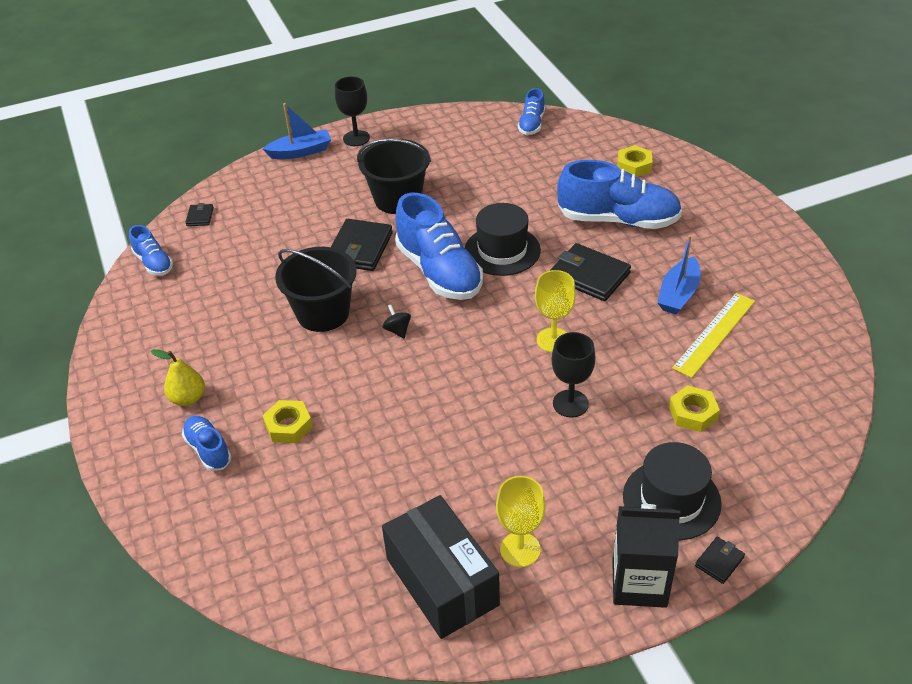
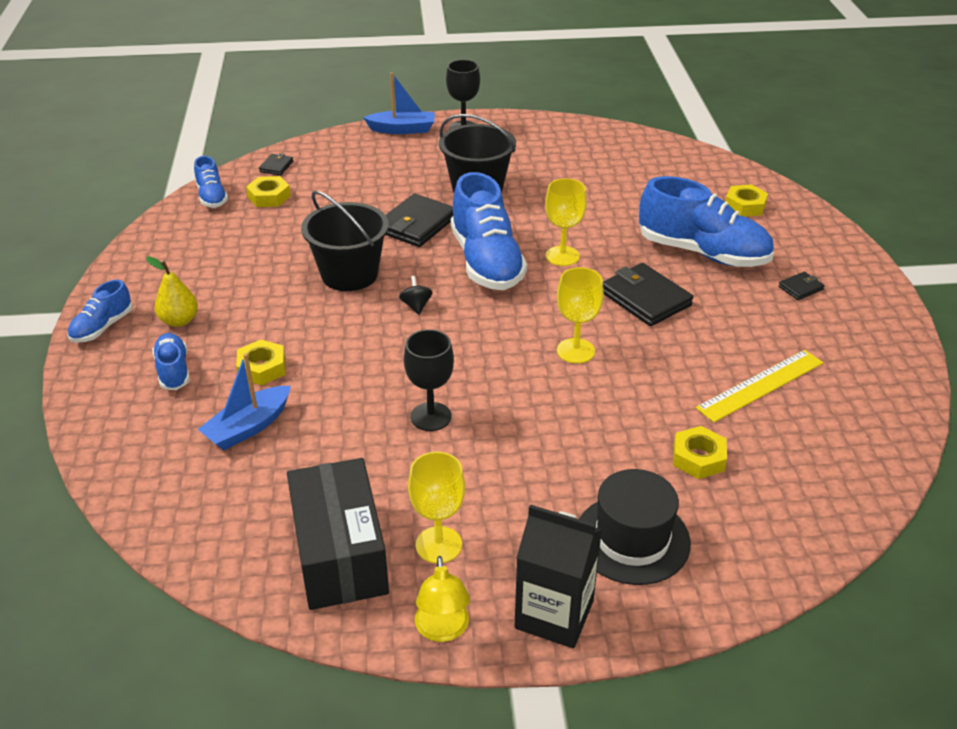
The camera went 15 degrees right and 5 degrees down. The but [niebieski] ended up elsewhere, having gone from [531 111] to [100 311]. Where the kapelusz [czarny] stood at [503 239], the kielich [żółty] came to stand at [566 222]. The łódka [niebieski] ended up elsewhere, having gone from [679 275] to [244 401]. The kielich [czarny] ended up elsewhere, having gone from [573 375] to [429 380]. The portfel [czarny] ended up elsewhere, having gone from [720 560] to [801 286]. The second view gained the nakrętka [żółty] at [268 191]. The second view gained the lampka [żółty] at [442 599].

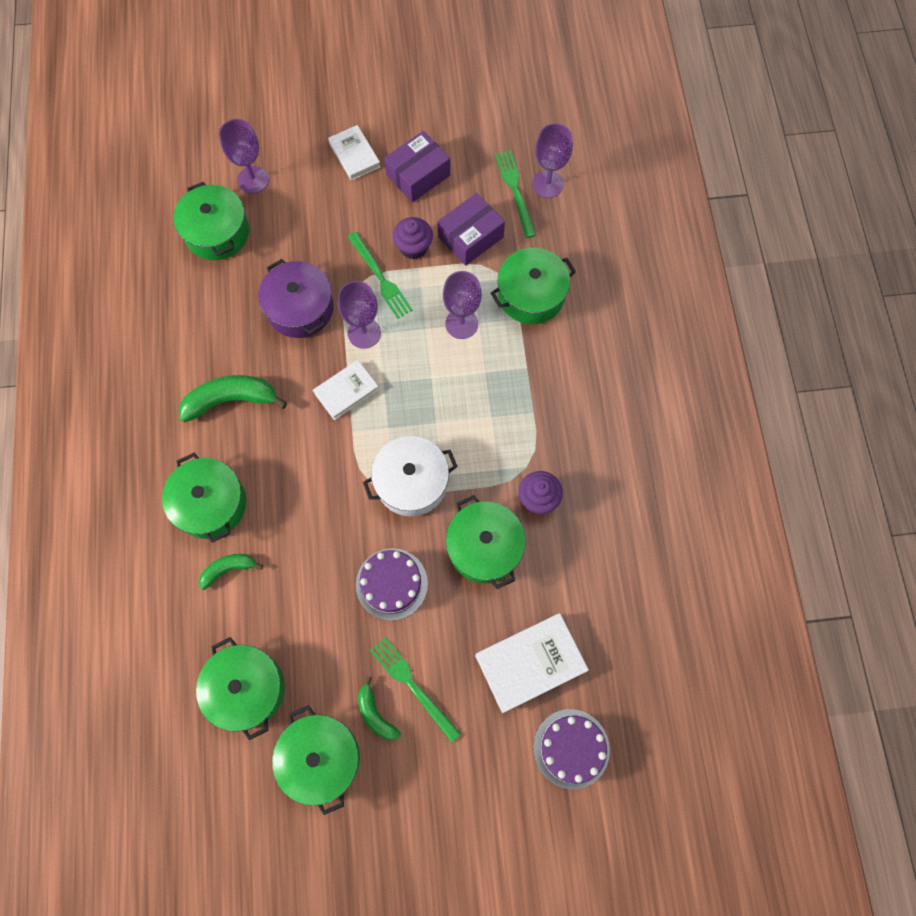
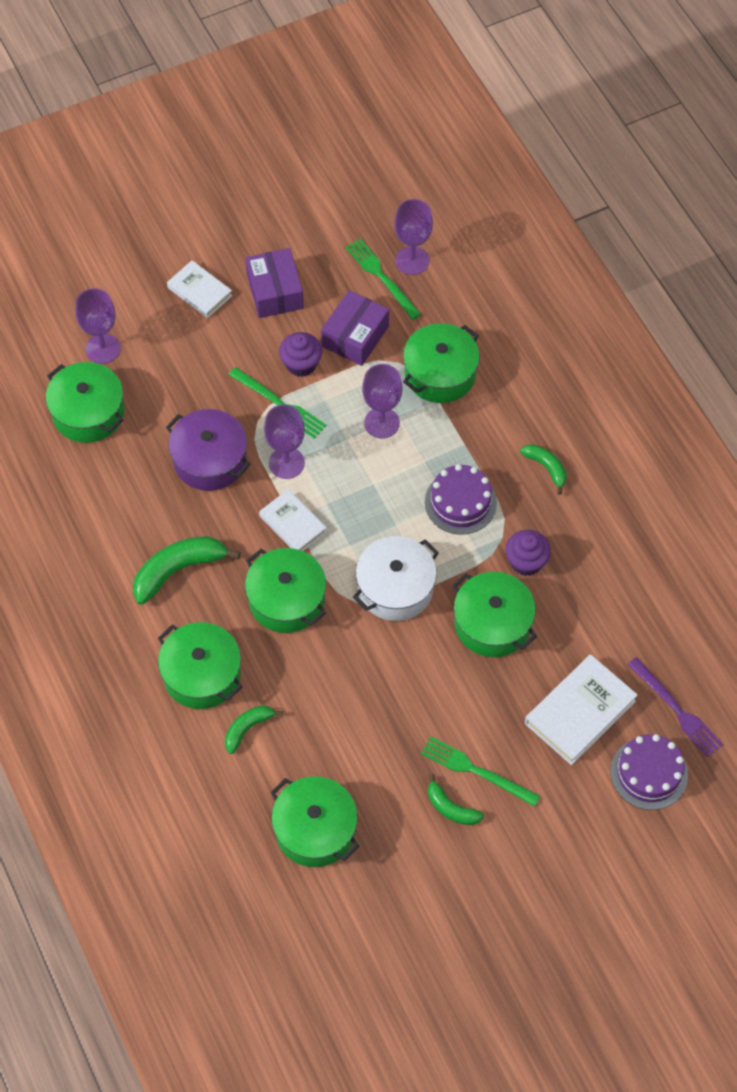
The camera went 20 degrees left and 10 degrees down. The pudełko [fioletowy] at [417 166] ended up facing another way, 45 degrees counterclockwise from before. The książka [biały] at [346 390] ended up facing another way, 75 degrees counterclockwise from before. The tort [fioletowy] ended up elsewhere, having gone from [392 584] to [461 499]. The garnek [zielony] ended up elsewhere, having gone from [316 760] to [285 590]. The second view gained the banan [zielony] at [543 469]. The second view gained the widelec [fioletowy] at [675 707].

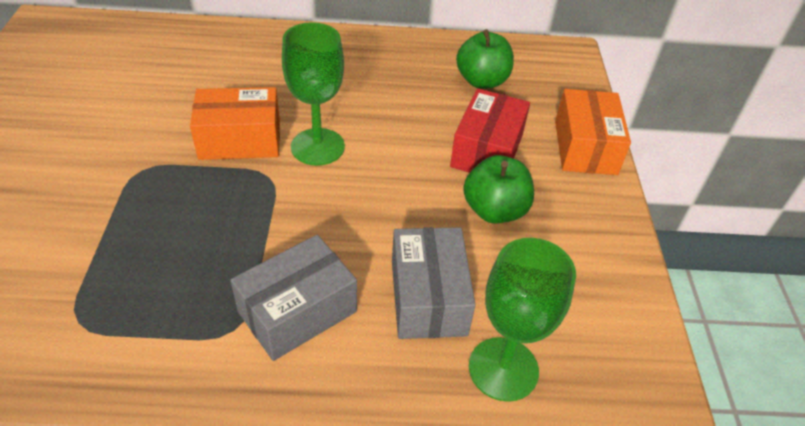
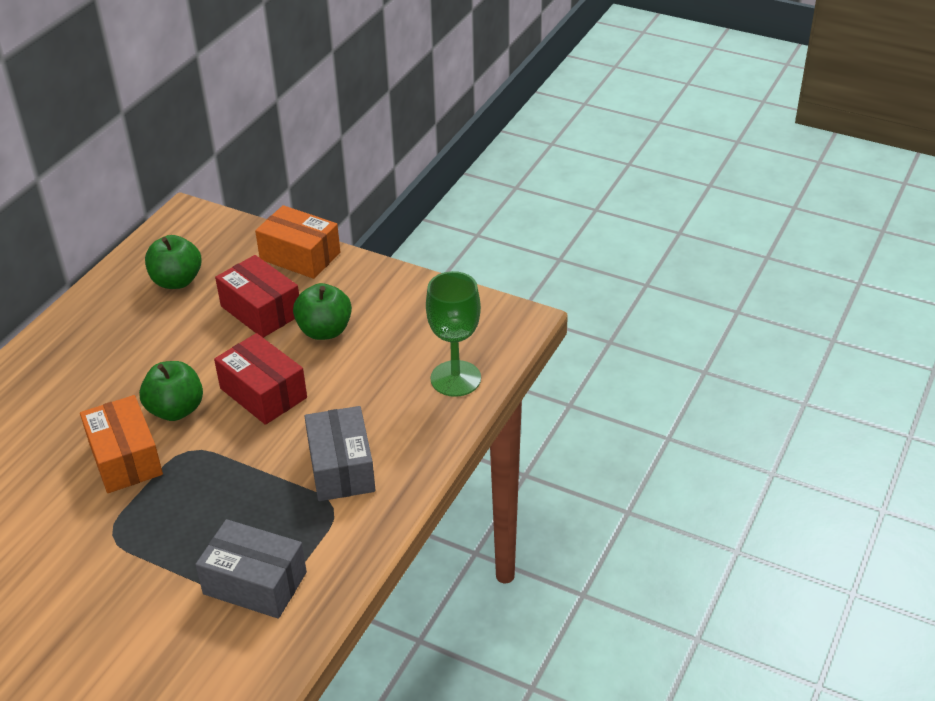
The camera went 60 degrees left and 5 degrees down. Where the kielich [zielony] stood at [313 94], the jabłko [zielony] came to stand at [171 391]. The pudełko [pomarańczowy] at [235 123] ended up facing another way, 45 degrees counterclockwise from before. The pudełko [szary] ended up elsewhere, having gone from [434 283] to [251 569]. The second view gained the pudełko [czerwony] at [260 379].

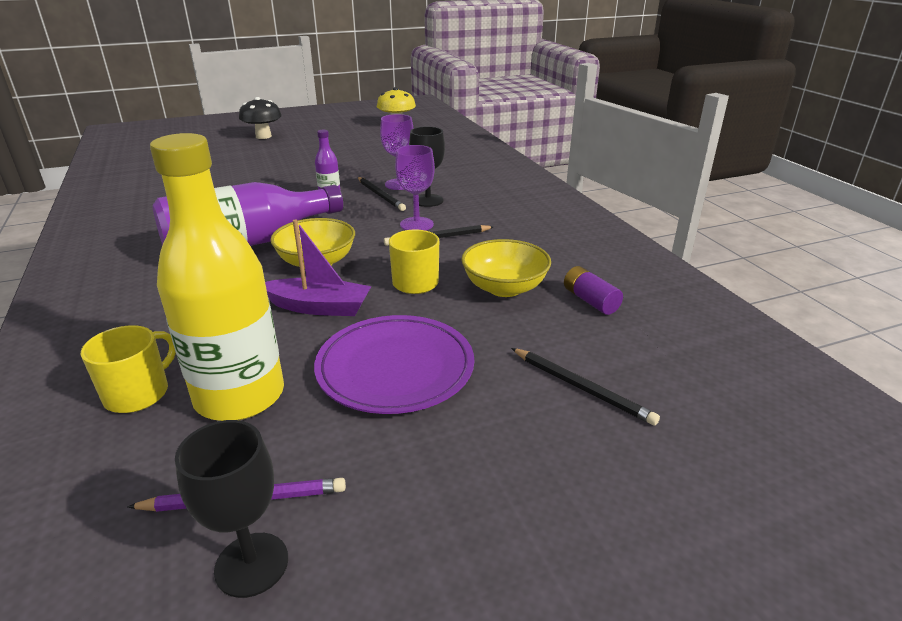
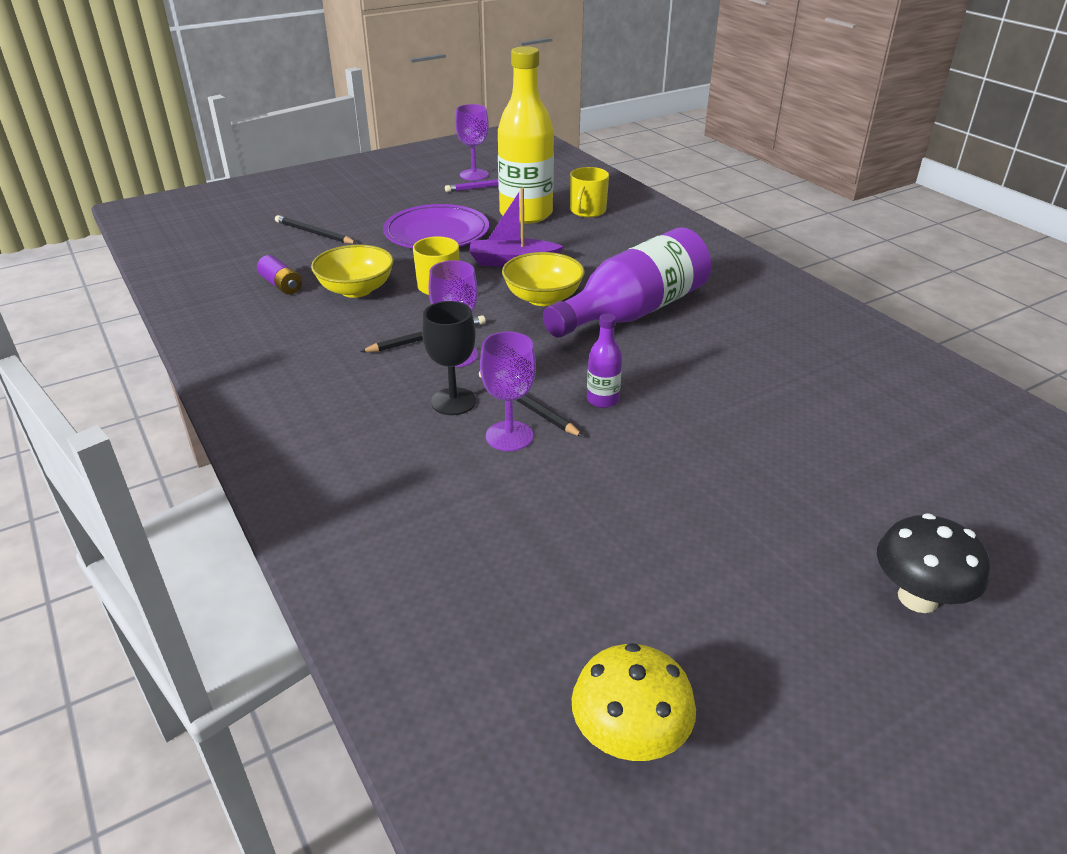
The camera went 170 degrees right and 5 degrees up. What was the kielich [czarny] at [231 509] turned into the kielich [fioletowy] at [472 142].

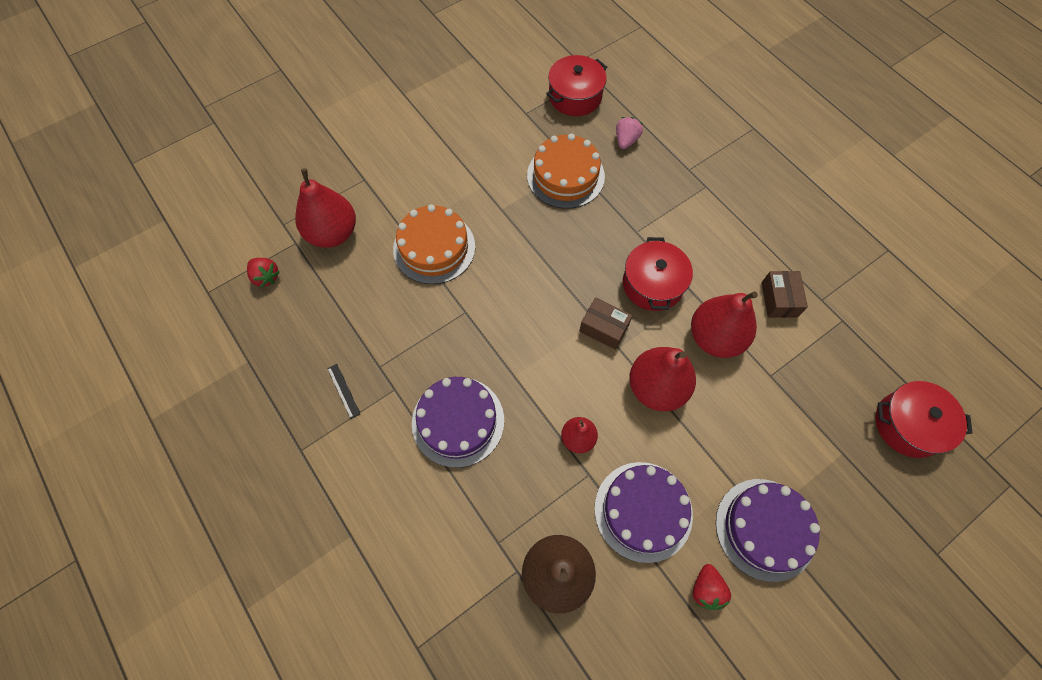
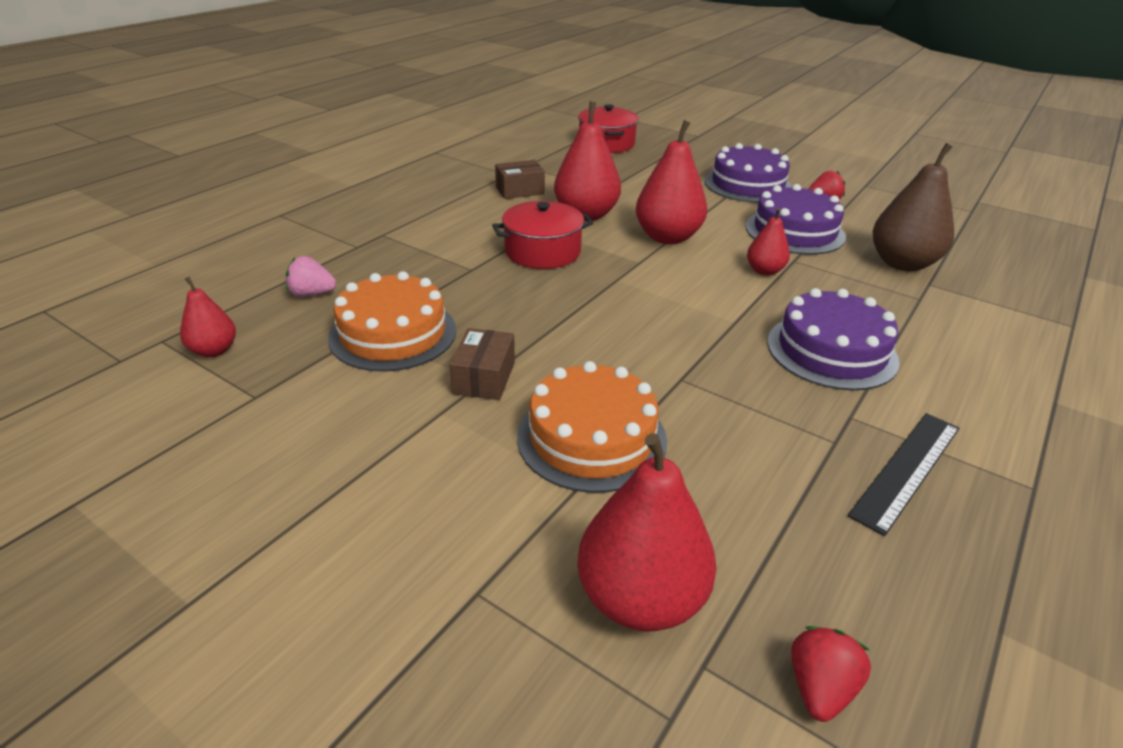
The camera went 110 degrees left and 30 degrees down. Where the garnek [czerwony] stood at [576 85], the gruszka [czerwony] came to stand at [208 317]. The pudełko [brązowy] ended up elsewhere, having gone from [606 323] to [482 364]. The size of the linijka [czarny] at [343 391] changed by a factor of 1.93.

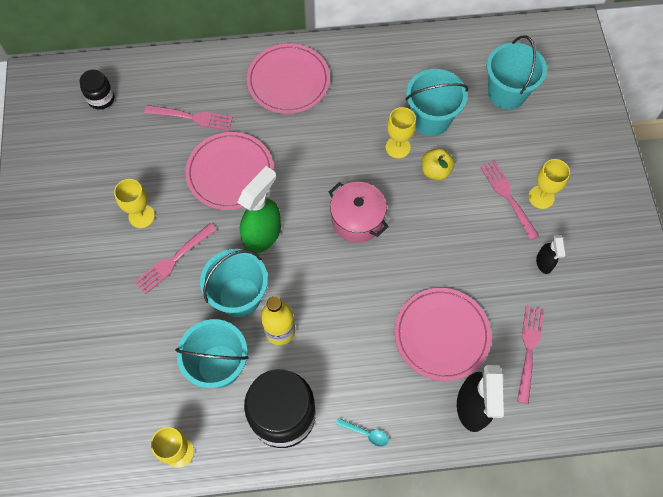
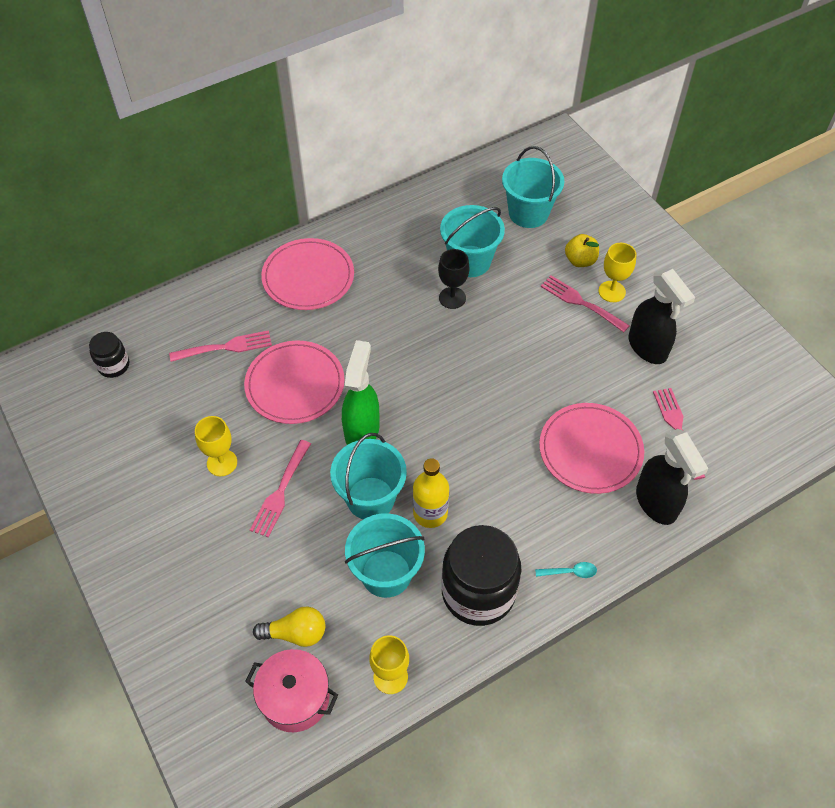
The camera went 25 degrees left and 10 degrees down. What was the kielich [żółty] at [401 133] turned into the kielich [czarny] at [454 279]. The jabłko [żółty] ended up elsewhere, having gone from [438 164] to [582 250]. The garnek [różowy] ended up elsewhere, having gone from [359 212] to [291 690]. The size of the spryskiwacz [czarny] at [550 254] changed by a factor of 1.89. The second view gained the żarówka [żółty] at [289 627].

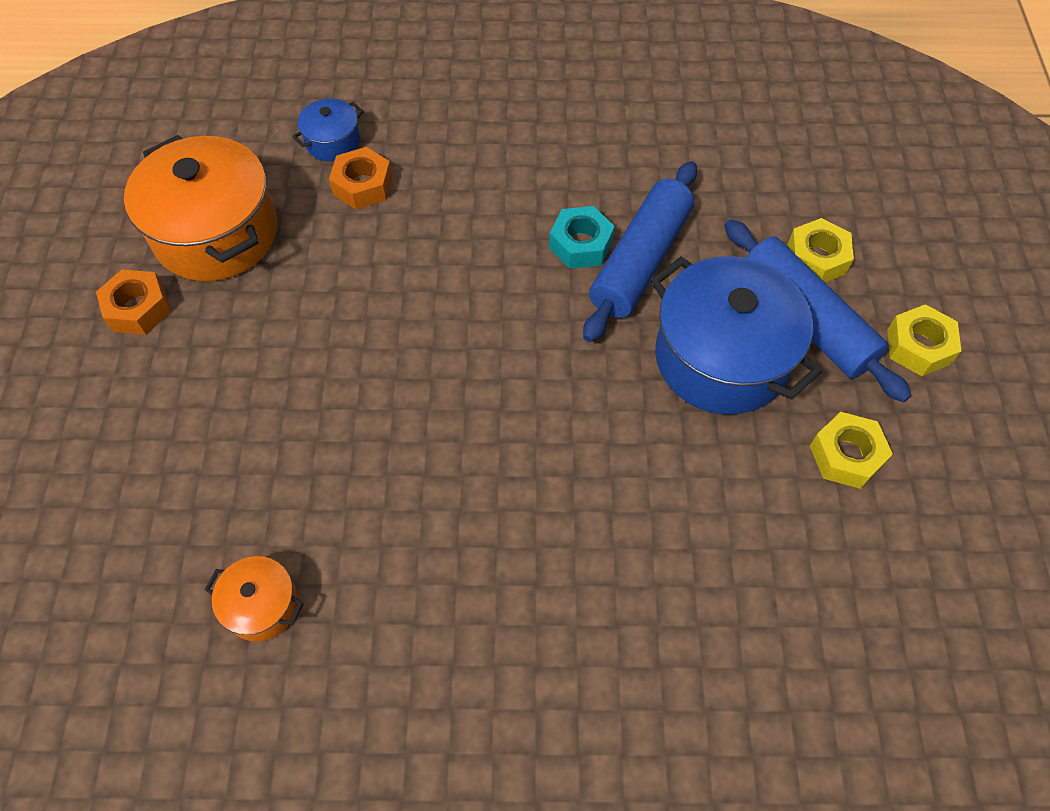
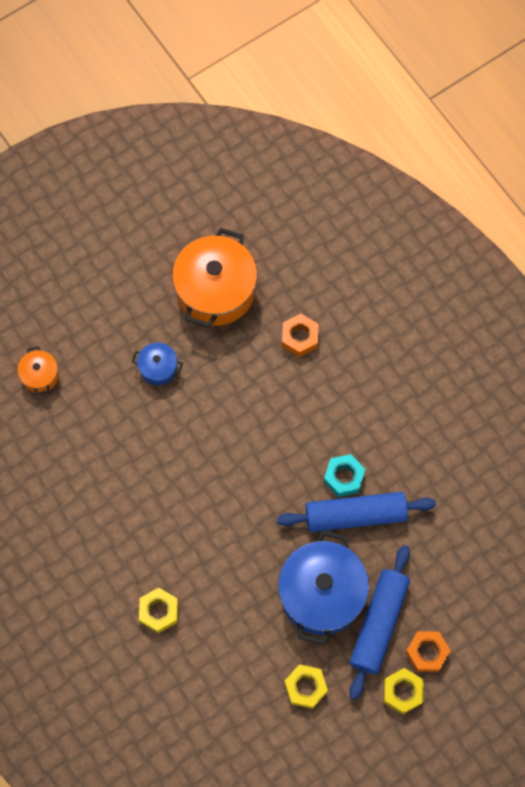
The camera went 55 degrees right and 10 degrees up. The garnek [niebieski] ended up elsewhere, having gone from [328 130] to [157 364]. The nakrętka [żółty] ended up elsewhere, having gone from [821 250] to [158 610]. The nakrętka [pomarańczowy] ended up elsewhere, having gone from [133 302] to [428 651]. The garnek [pomarańczowy] ended up elsewhere, having gone from [254 598] to [38 370].

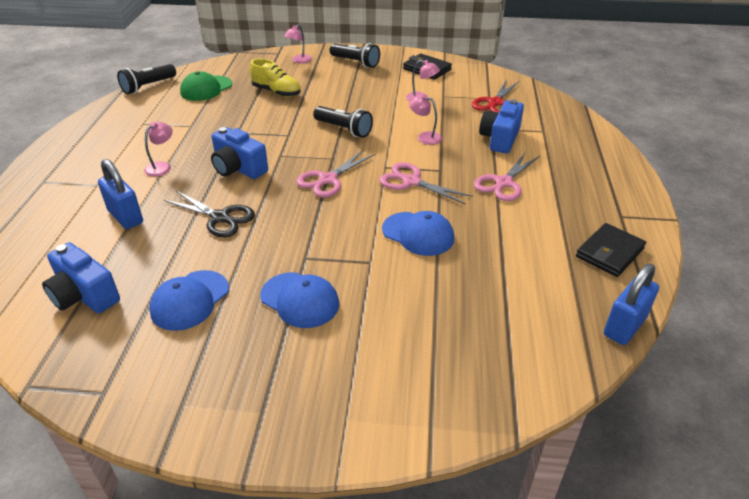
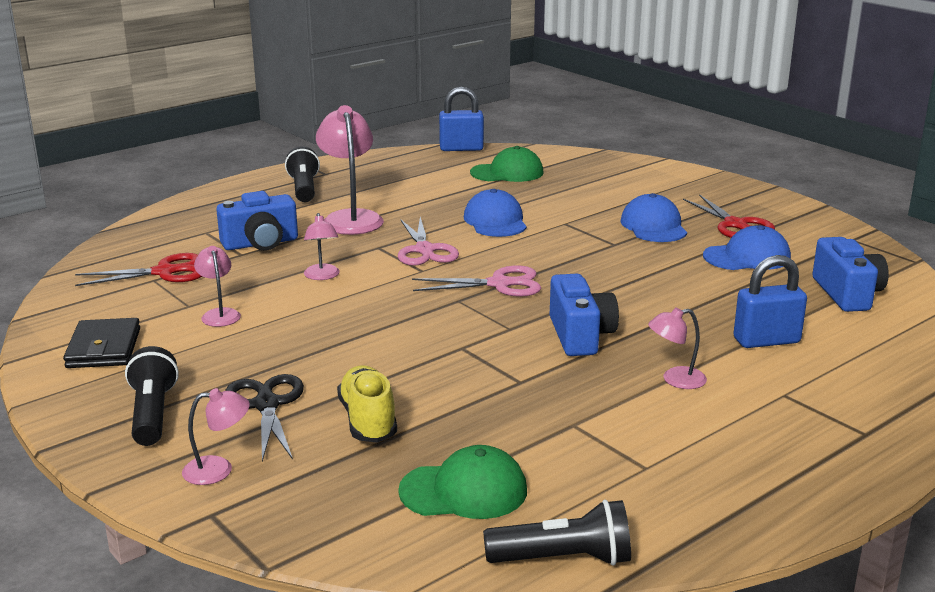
The camera went 135 degrees left and 15 degrees down. The latarka [czarny] ended up elsewhere, having gone from [343 122] to [302 174]. Where the nożyczki [różowy] stood at [507 176], the lampka [różowy] came to stand at [350 170]. The kłódka [niebieski] at [120 194] ended up facing another way, 75 degrees clockwise from before. The nożyczki [czarny] ended up elsewhere, having gone from [209 214] to [264 418]. The second view lost the portfel [czarny] at [611 250]. The second view gained the czapka [zielony] at [507 164]. The second view gained the nożyczki [czerwony] at [729 216].

